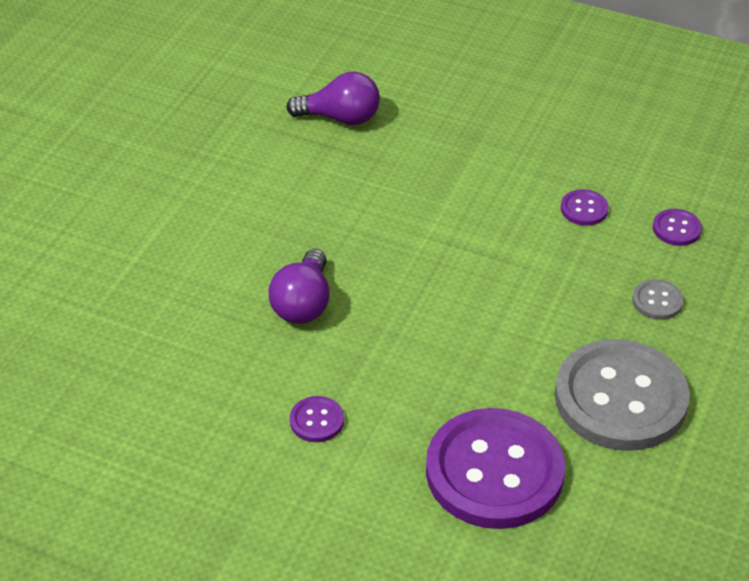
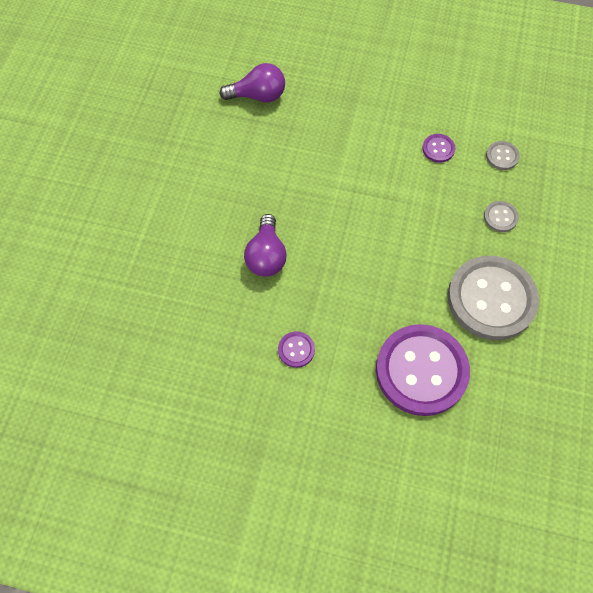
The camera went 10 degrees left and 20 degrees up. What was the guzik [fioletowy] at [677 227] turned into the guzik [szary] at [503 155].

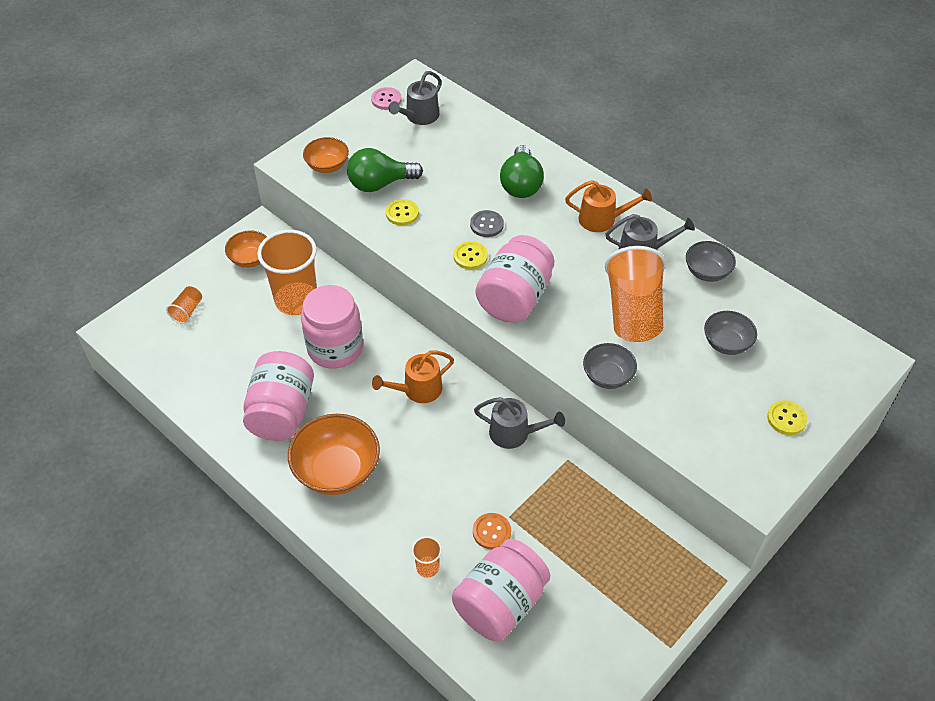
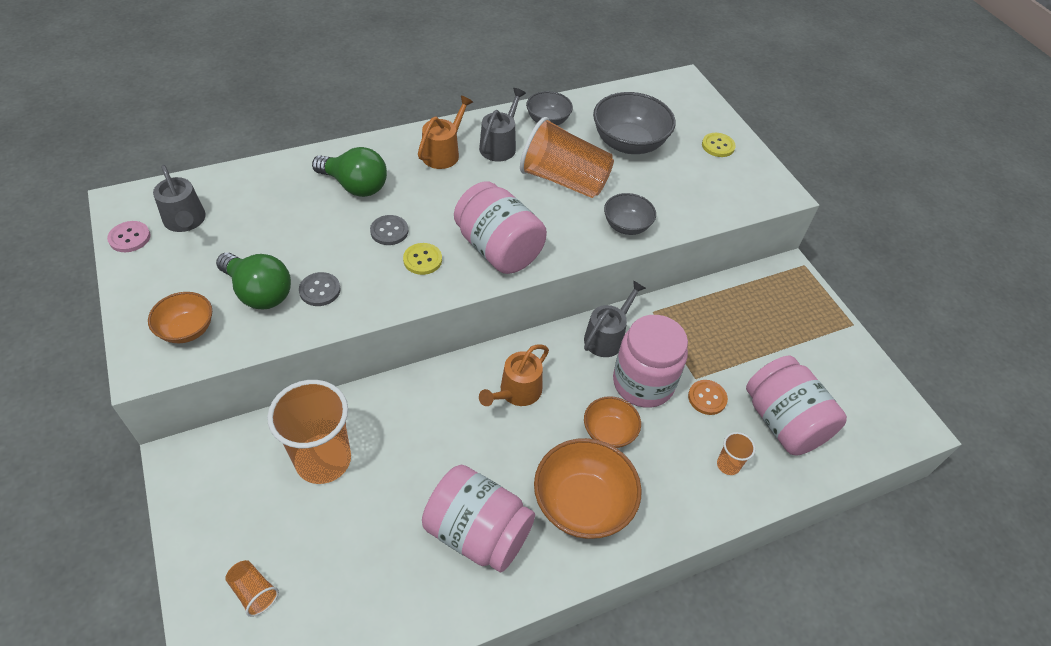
The camera went 70 degrees left and 0 degrees up. The żarówka [zielony] at [385 170] ended up facing another way, 60 degrees counterclockwise from before. What was the guzik [żółty] at [402 212] turned into the guzik [szary] at [320 289]. The miska [pomarańczowy] ended up elsewhere, having gone from [246 249] to [612 422]. The słoik [różowy] ended up elsewhere, having gone from [332 326] to [650 361]. The size of the miska [szary] at [730 333] changed by a factor of 1.72. The konewka [pomarańczowy] at [413 376] ended up facing another way, 45 degrees clockwise from before.

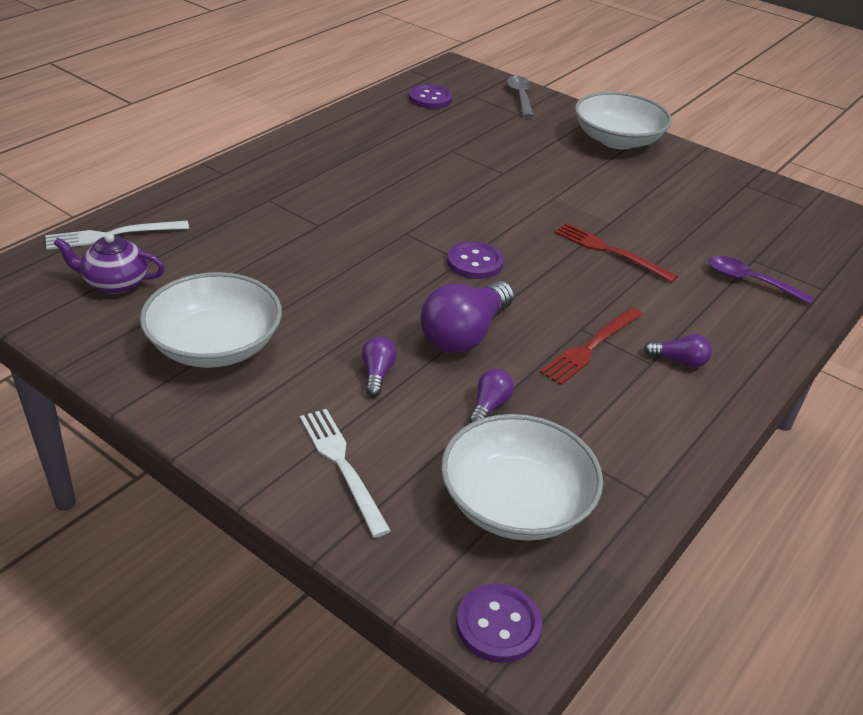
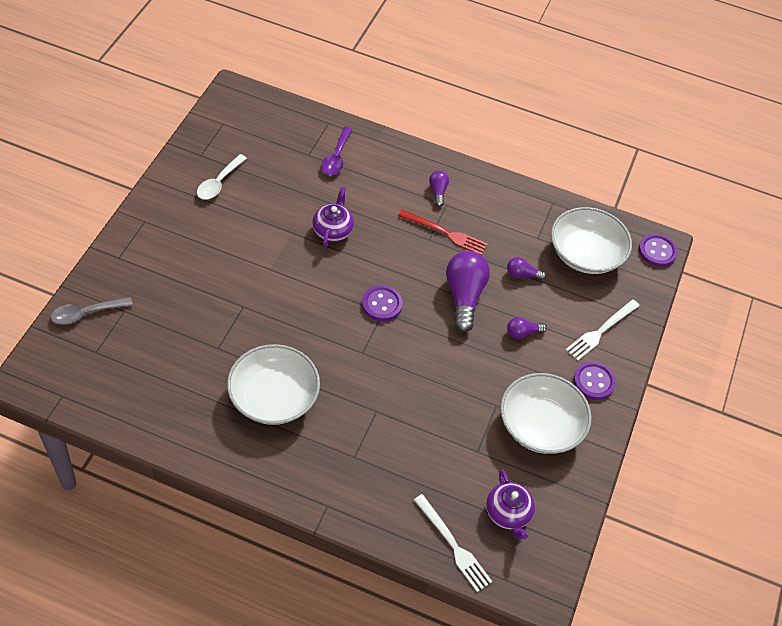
The camera went 110 degrees left and 15 degrees up. The guzik [fioletowy] ended up elsewhere, having gone from [430 96] to [594 381]. The miska [biały] ended up elsewhere, having gone from [623 120] to [273 384]. Where the widelec [czerwony] stood at [616 253], the imbryk [fioletowy] came to stand at [333 217]. The żarówka [fioletowy] at [467 317] ended up facing another way, 105 degrees counterclockwise from before. The second view gained the łyżka [biały] at [222 177].

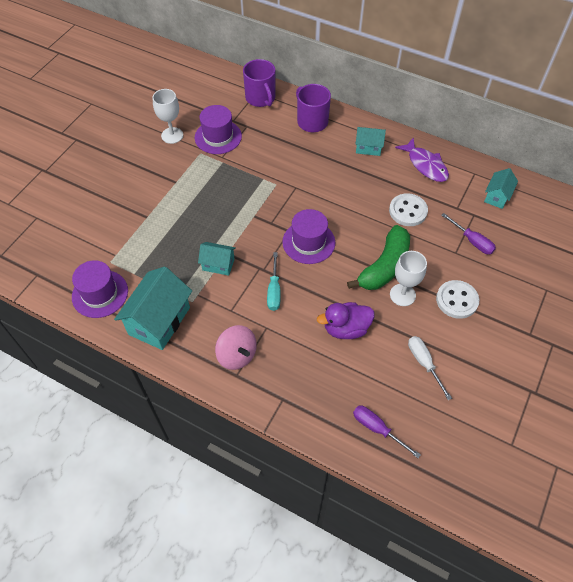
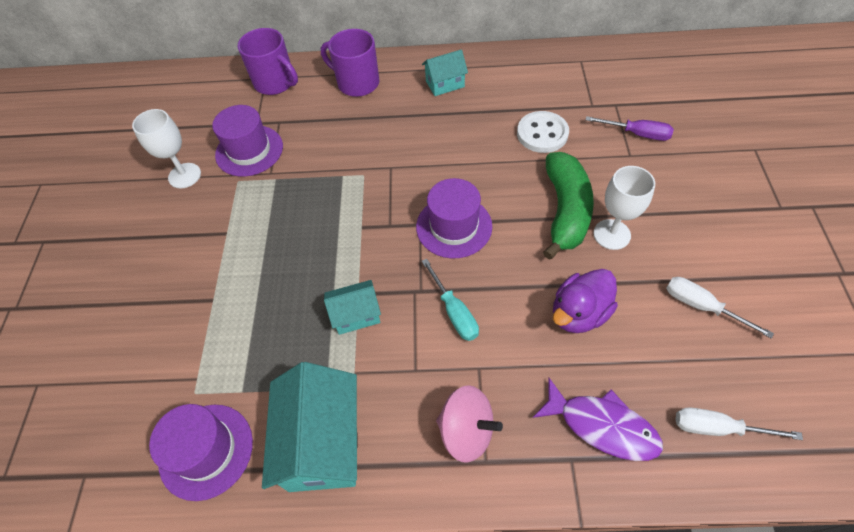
The camera went 25 degrees left and 0 degrees up. The ryba [fioletowy] ended up elsewhere, having gone from [422 160] to [598 419]. The second view lost the domek [turkusowy] at [501 188]. The second view lost the guzik [biały] at [457 299]. What was the śrubokręt [fioletowy] at [387 432] turned into the śrubokręt [biały] at [739 423].

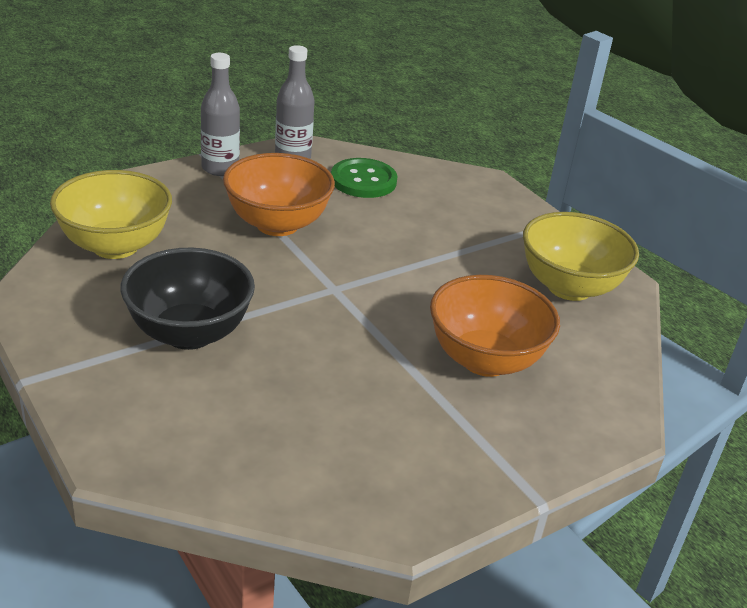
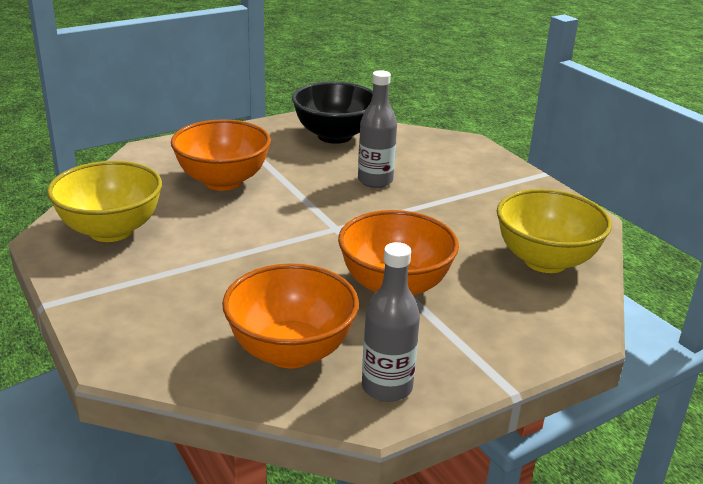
The camera went 175 degrees left and 5 degrees down. The butelka [szary] ended up elsewhere, having gone from [220 114] to [377 129]. Where the guzik [zielony] stood at [364 178], the miska [pomarańczowy] came to stand at [290 316]. The miska [czarny] ended up elsewhere, having gone from [187 299] to [332 113].

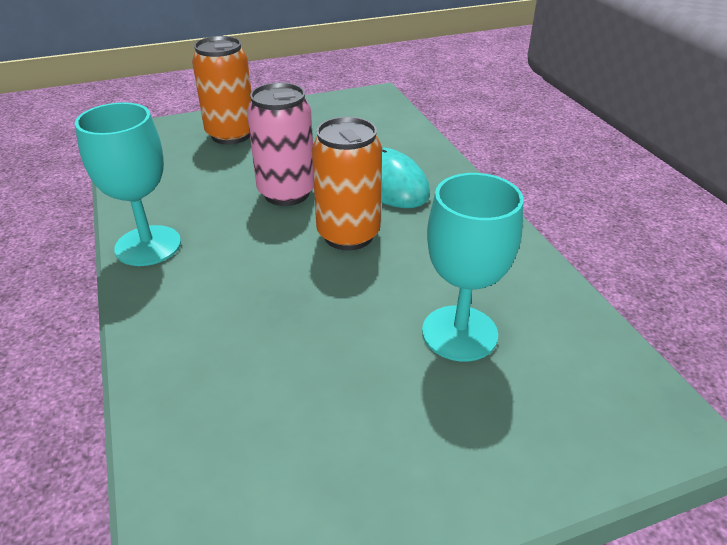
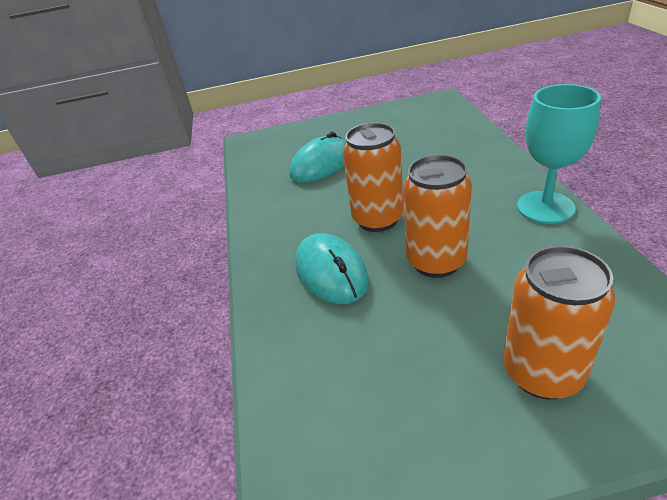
The camera went 165 degrees left and 0 degrees up. What was the puszka [różowy] at [280 144] turned into the puszka [pomarańczowy] at [437 216]. Where the kielich [turkusowy] stood at [473 267], the myszka [turkusowy] came to stand at [317 157].

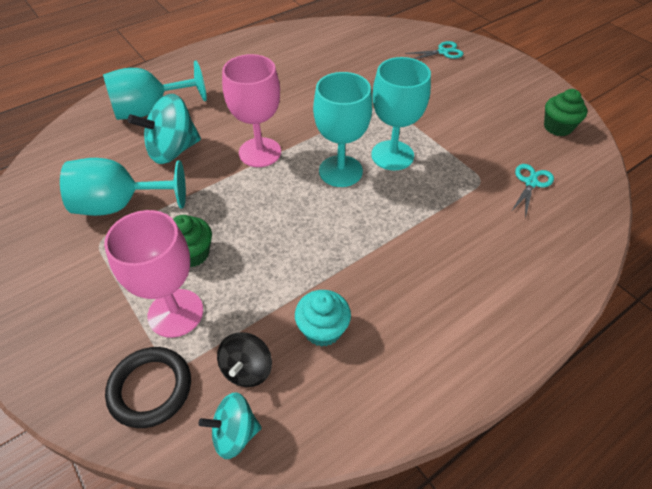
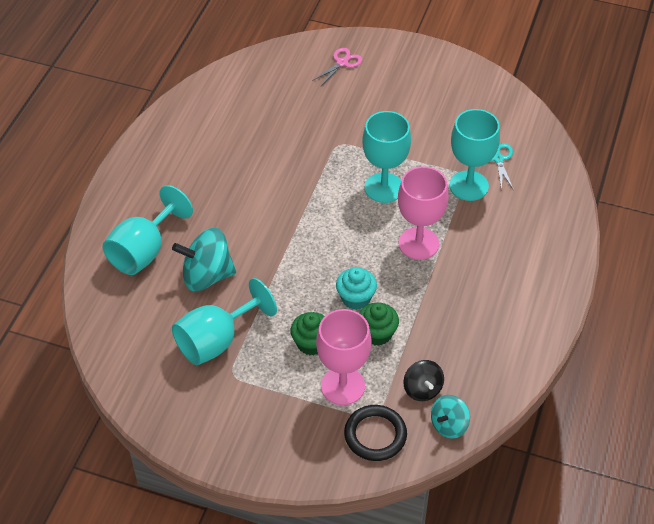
The camera went 35 degrees left and 0 degrees up. What was the nożyczki [turkusowy] at [434 50] turned into the nożyczki [różowy] at [337 67]. The kielich [różowy] ended up elsewhere, having gone from [251 110] to [423 213]. The kielich [turkusowy] ended up elsewhere, having gone from [342 129] to [475 155]. The muffinka [zielony] ended up elsewhere, having gone from [565 112] to [379 324]. The bączek [turkusowy] at [164 129] ended up facing another way, 60 degrees clockwise from before. The muffinka [turkusowy] ended up elsewhere, having gone from [323 318] to [356 288].

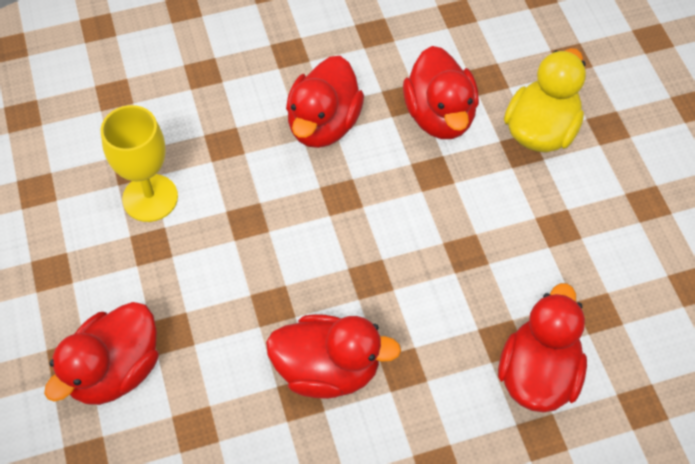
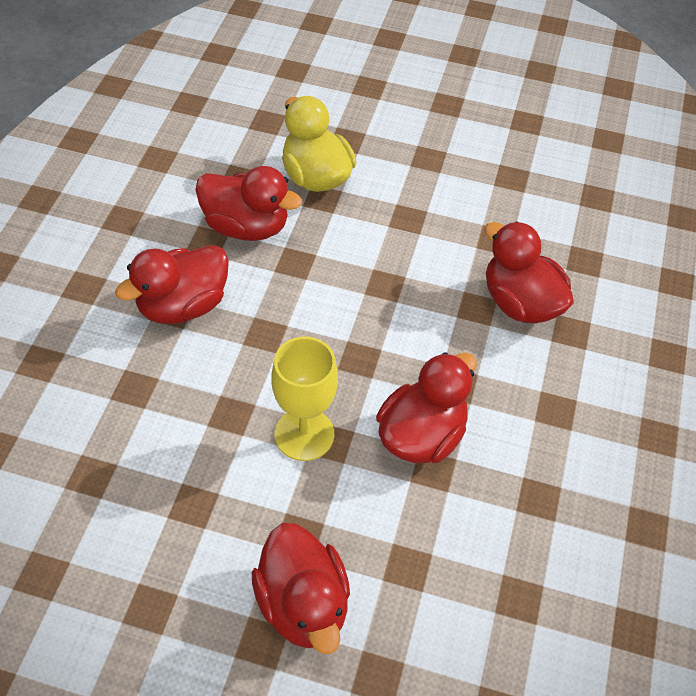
The camera went 60 degrees left and 5 degrees down. The kaczka [czerwony] at [325 102] ended up facing another way, 90 degrees clockwise from before. The kielich [żółty] ended up elsewhere, having gone from [139 163] to [305 399].

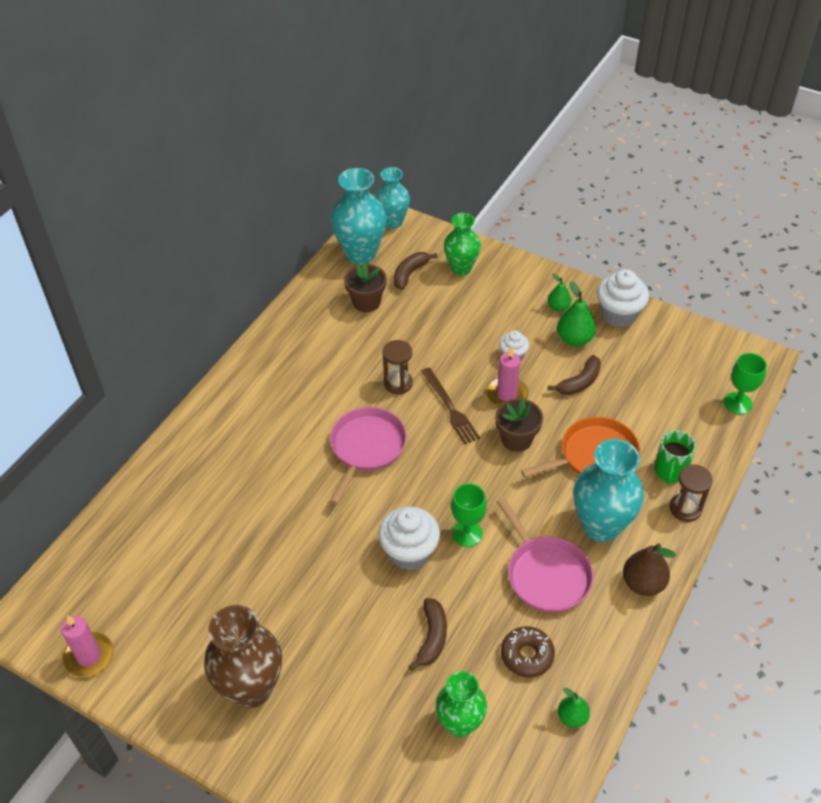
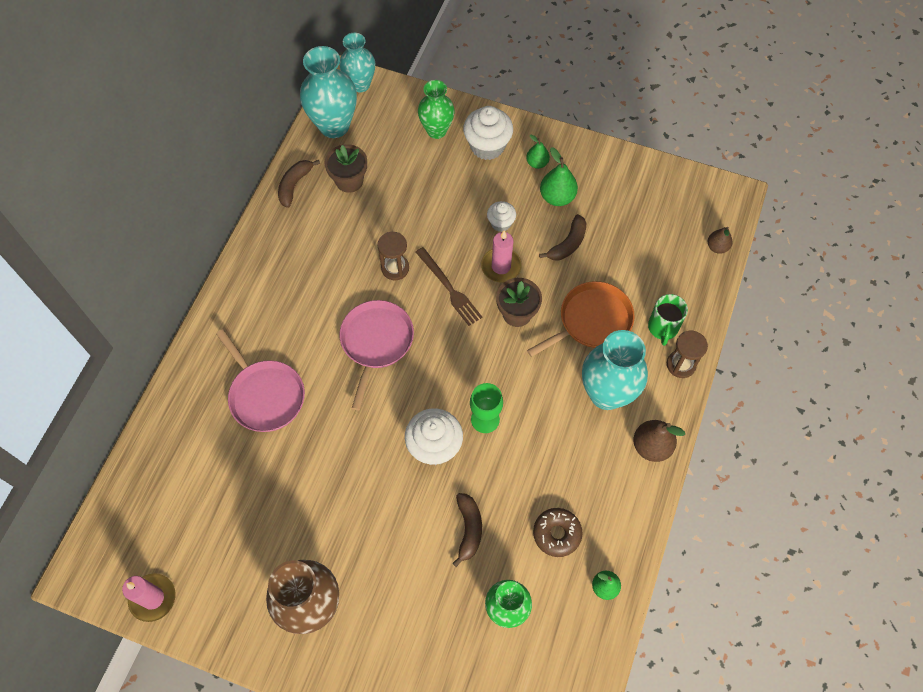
The camera went 10 degrees left and 15 degrees up. The banan [brązowy] ended up elsewhere, having gone from [416 271] to [299 184]. The muffinka [biały] ended up elsewhere, having gone from [623 298] to [488 133]. Where the kielich [zielony] stood at [745 384], the gruszka [brązowy] came to stand at [720 240]. The patelnia [różowy] ended up elsewhere, having gone from [545 555] to [260 380].

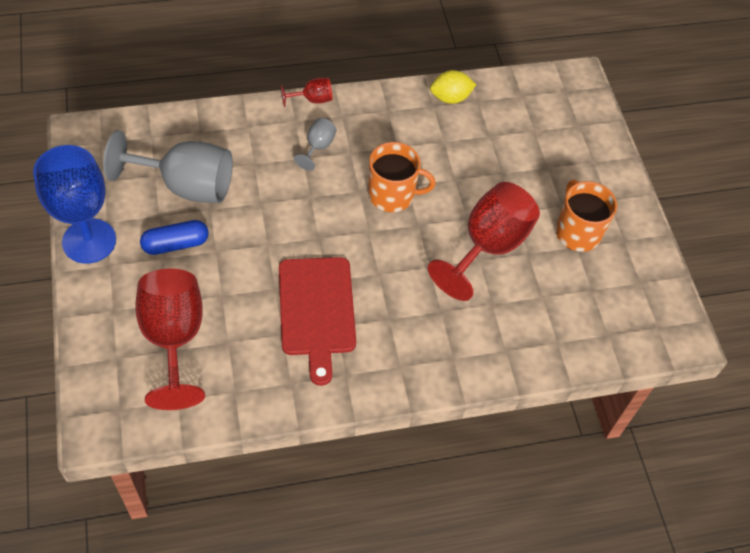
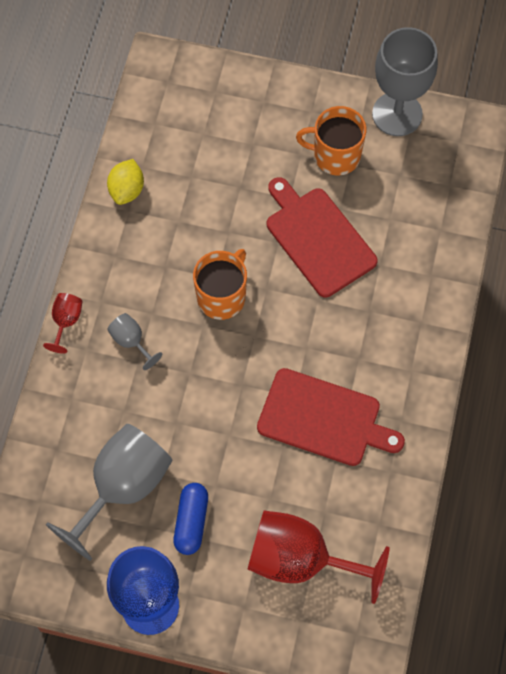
The camera went 60 degrees left and 10 degrees up. Where the kielich [czerwony] stood at [484 241], the deska do krojenia [czerwony] came to stand at [322 237]. The second view gained the kielich [szary] at [405 81].

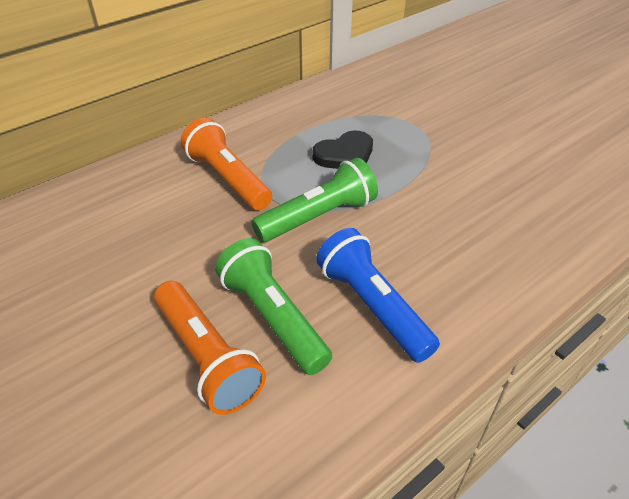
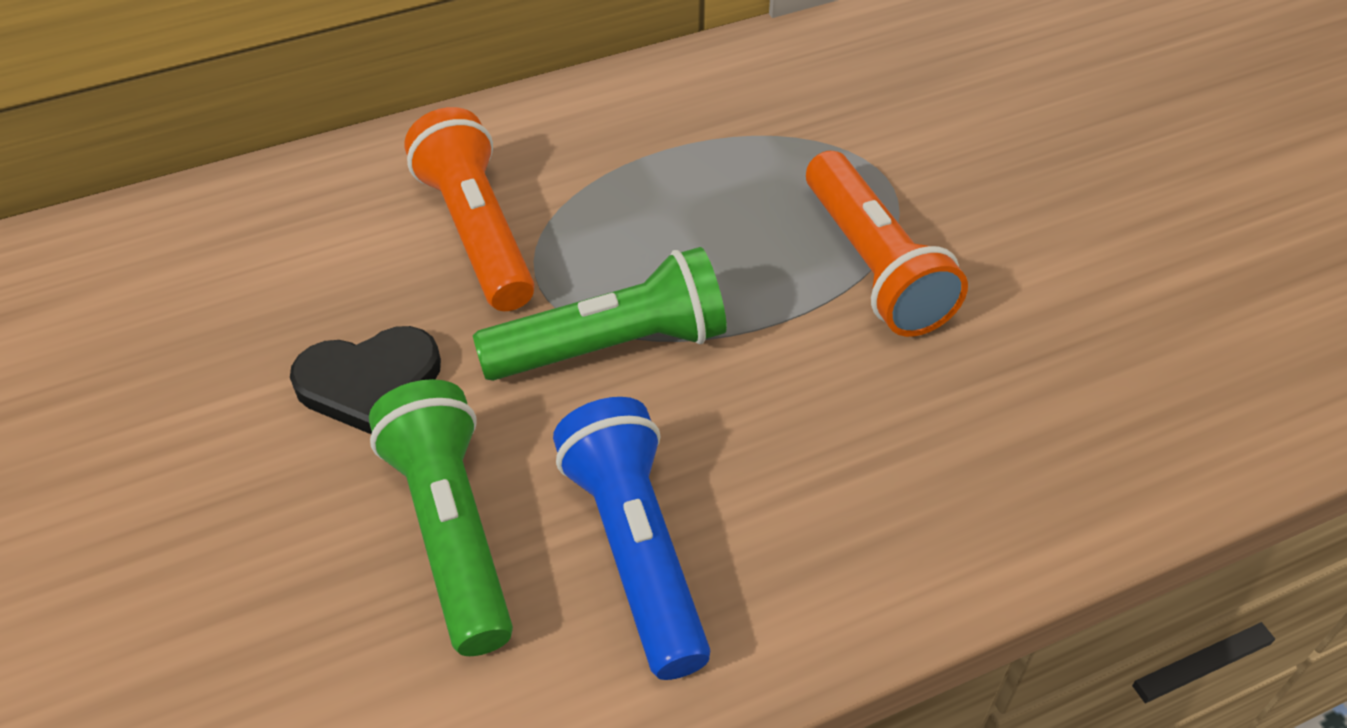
The camera went 15 degrees right and 5 degrees up. The serce [czarny] ended up elsewhere, having gone from [343 150] to [365 380]. The latarka [pomarańczowy] ended up elsewhere, having gone from [210 348] to [887 244].

